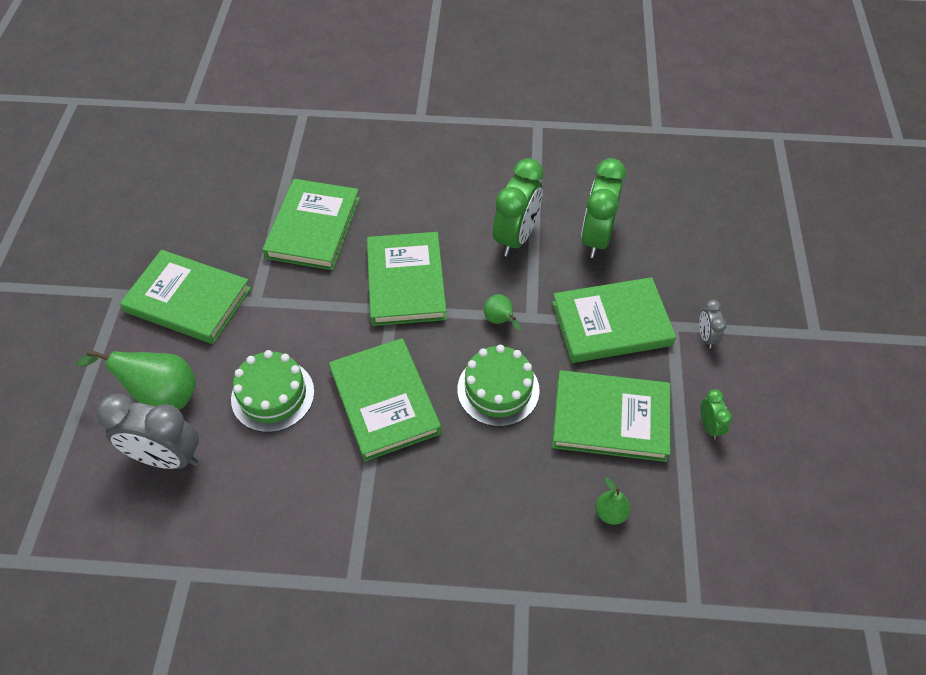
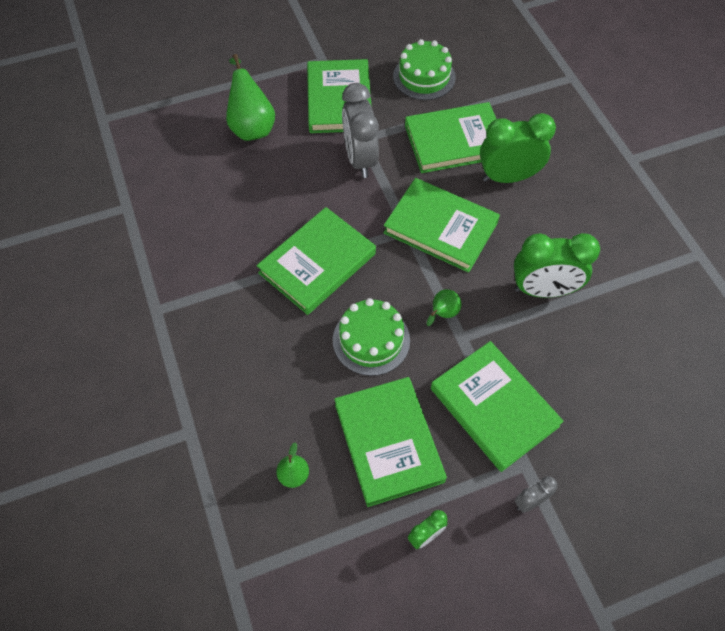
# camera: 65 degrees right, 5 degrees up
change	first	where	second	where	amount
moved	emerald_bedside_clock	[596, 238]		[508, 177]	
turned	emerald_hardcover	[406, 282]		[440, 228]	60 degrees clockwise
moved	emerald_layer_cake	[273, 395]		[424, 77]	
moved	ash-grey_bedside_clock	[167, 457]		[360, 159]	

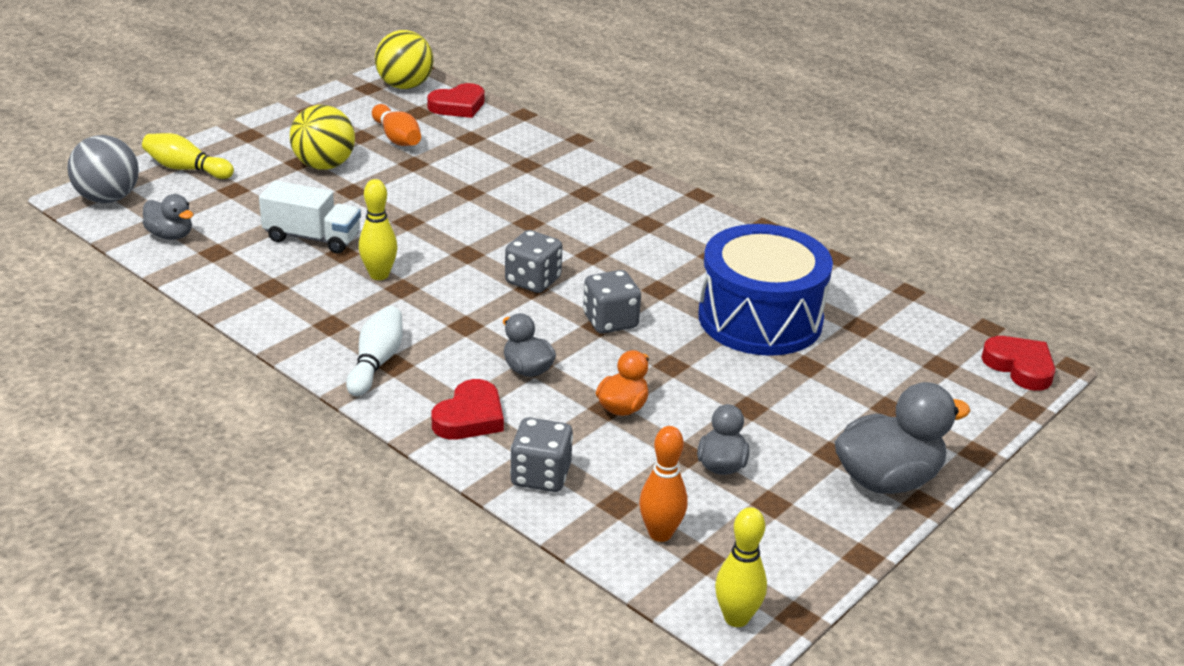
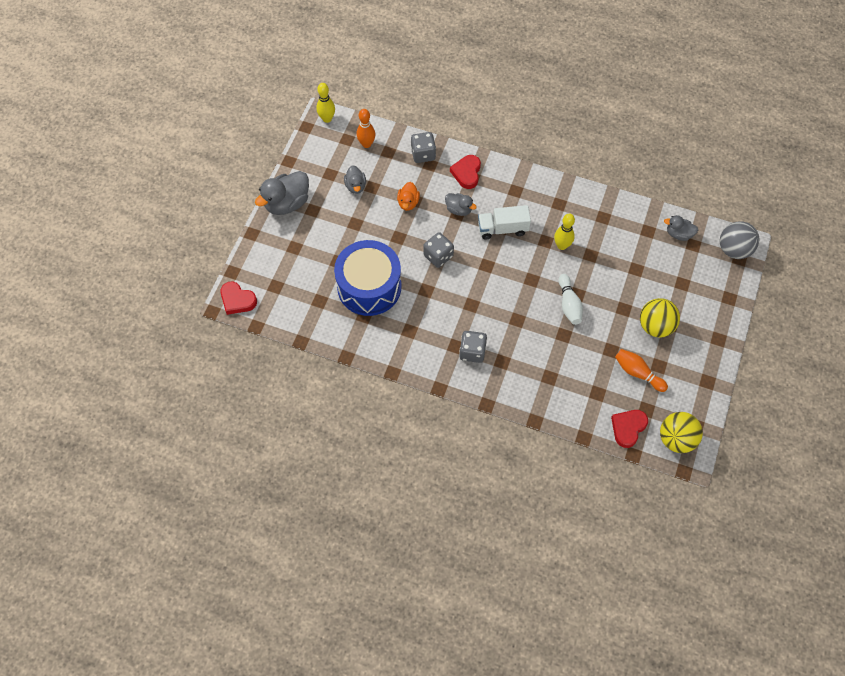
# camera: 160 degrees right, 30 degrees up
change	first	where	second	where	amount
removed	golden_bowling_pin	[186, 169]			
moved	white_lorry	[312, 238]		[502, 229]	
moved	ash-grey_die	[533, 281]		[472, 352]	
moved	white_bowling_pin	[376, 362]		[569, 304]	

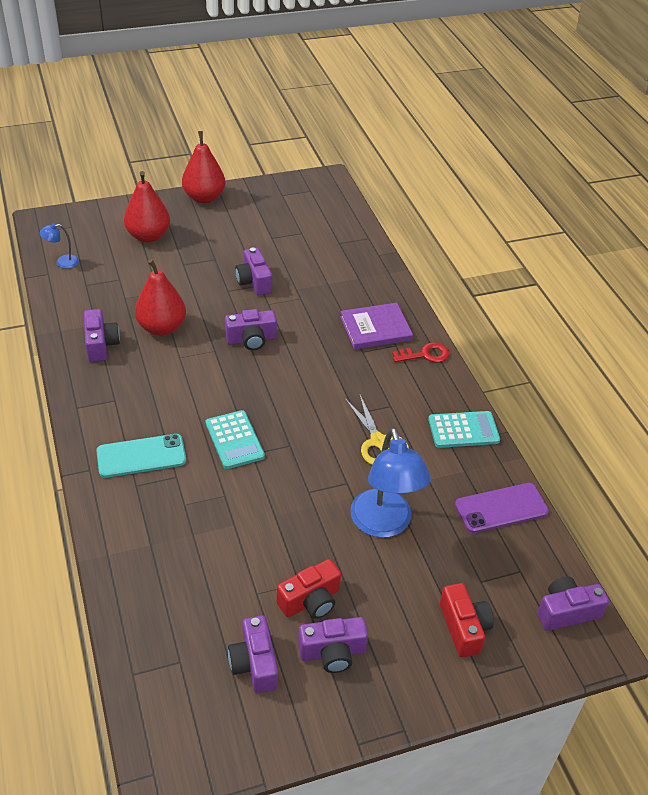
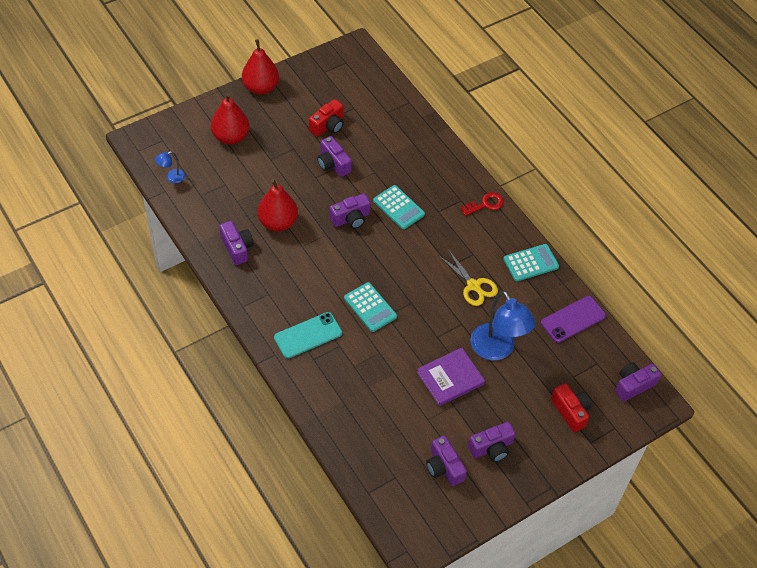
# camera: 15 degrees left, 10 degrees up
change	first	where	second	where	amount
moved	violet_hardcover	[375, 328]		[450, 378]	
moved	scarlet_camera	[310, 601]		[328, 126]	
added			teal_adding_machine	[398, 207]	

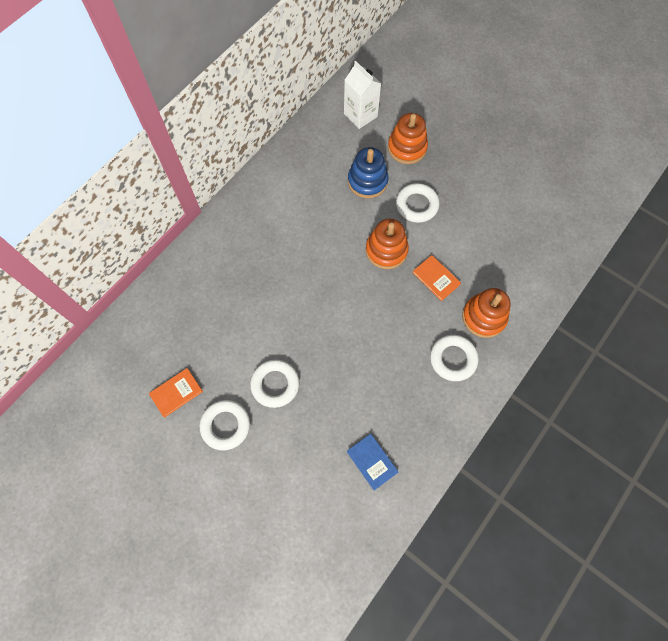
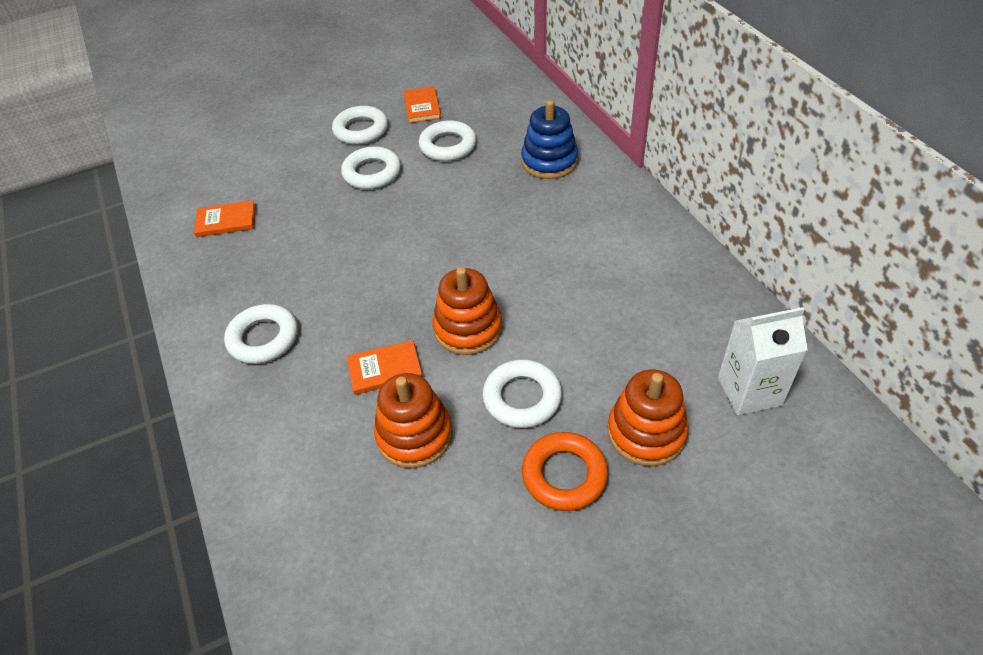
# camera: 120 degrees right, 20 degrees down
change	first	where	second	where	amount
moved	royal_blue_stacking_rings	[367, 181]		[549, 161]	
moved	orange_stacking_rings	[484, 317]		[414, 435]	
recoloured	royal_blue_hardcover	[372, 461]	orange_hardcover	[226, 221]	
added			white_torus	[448, 146]	
added			orange_torus	[564, 475]	

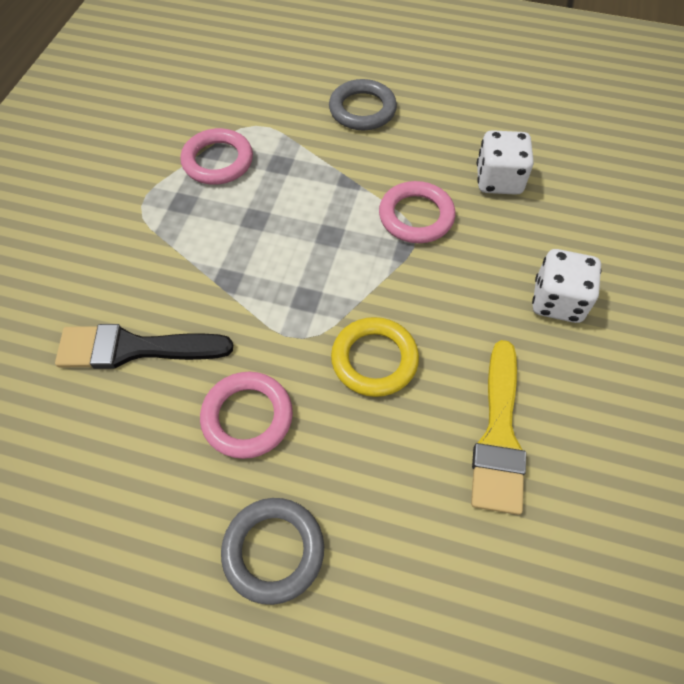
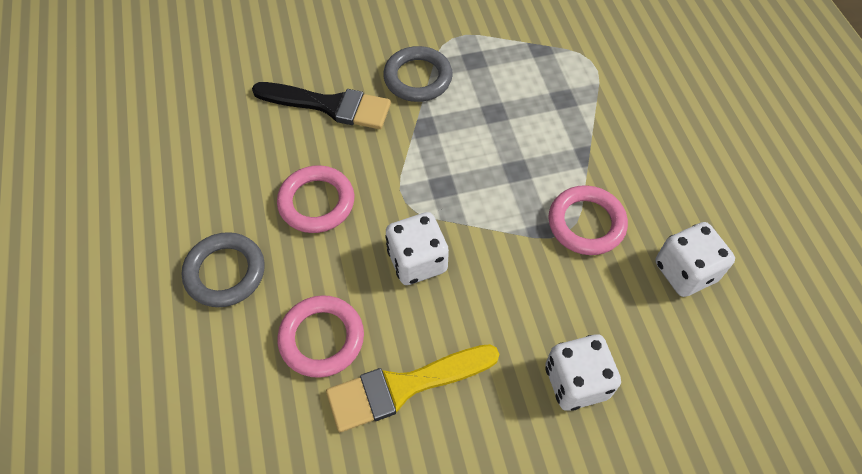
# camera: 60 degrees right, 0 degrees up
change	first	where	second	where	amount
moved	ash-grey_torus	[362, 109]		[418, 78]	
moved	rosy_torus	[218, 161]		[321, 338]	
replaced	golden_torus	[374, 360]	white_die	[417, 261]	
turned	ebony_paint_brush	[134, 348]		[329, 105]	135 degrees clockwise

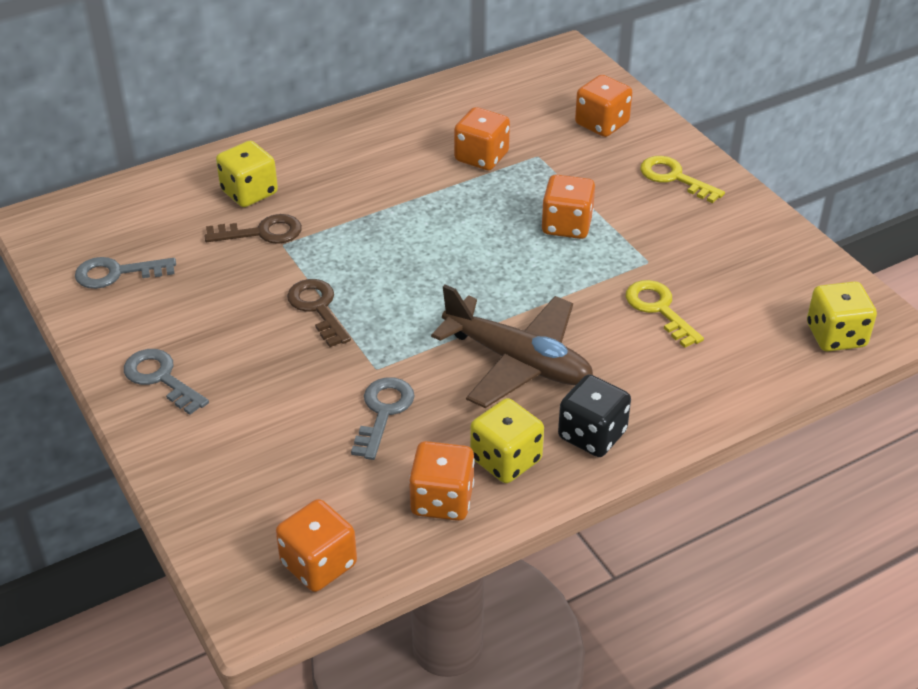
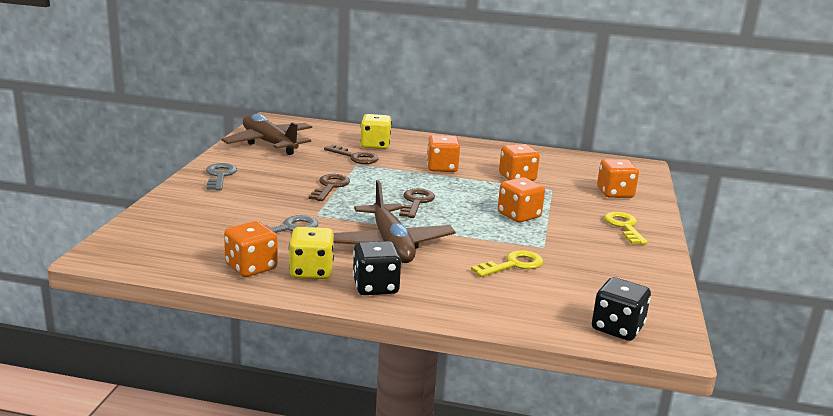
# camera: 40 degrees right, 20 degrees down
change	first	where	second	where	amount
replaced	ash-grey_key	[117, 273]	brown_toy_plane	[269, 143]	
turned	golden_key	[659, 309]		[513, 265]	45 degrees clockwise
recoloured	golden_die	[836, 336]	ebony_die	[617, 328]	
moved	orange_die	[319, 564]		[442, 168]	
added			brown_key	[416, 202]	

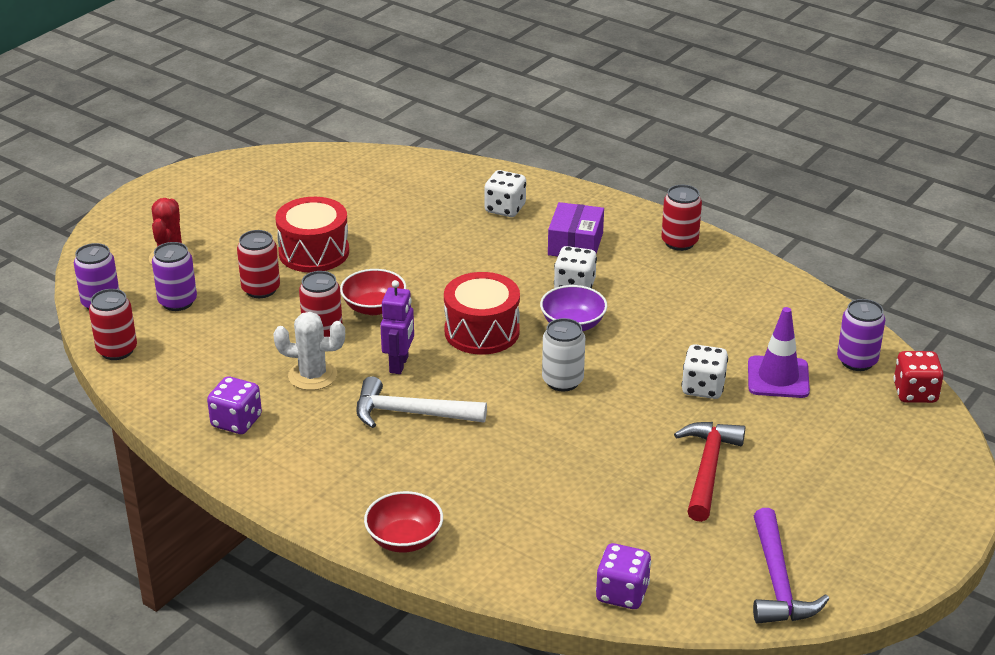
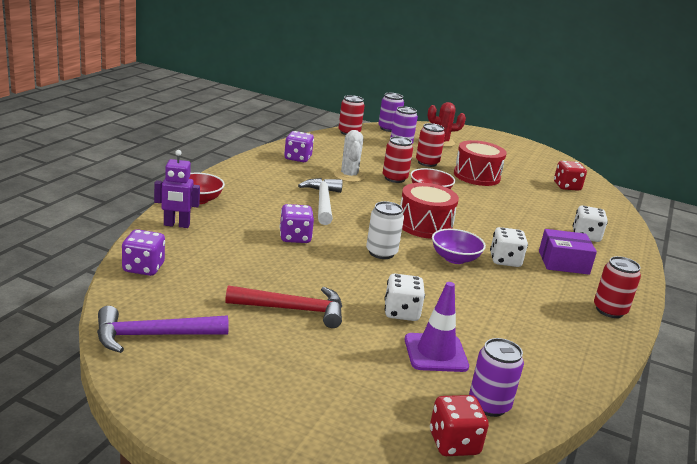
# camera: 75 degrees right, 10 degrees down
change	first	where	second	where	amount
moved	violet_robot_figure	[399, 364]		[176, 225]	
added			scarlet_die	[567, 187]	
added			violet_die	[295, 237]	

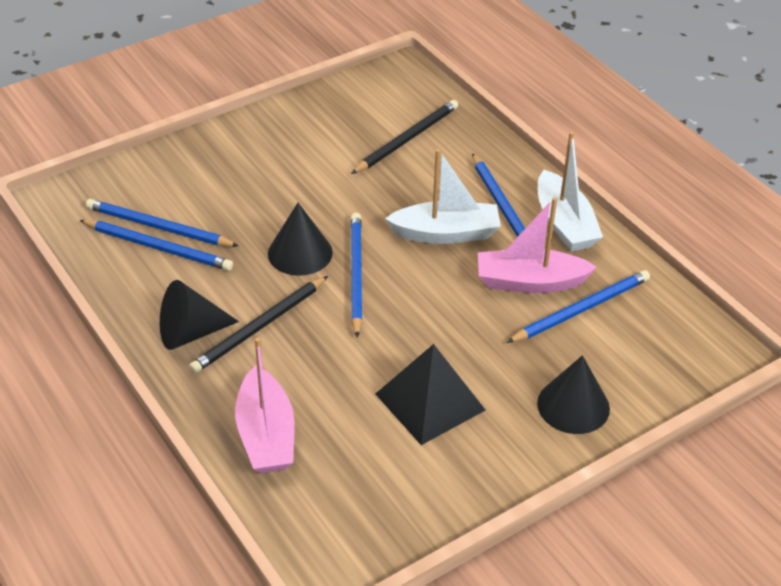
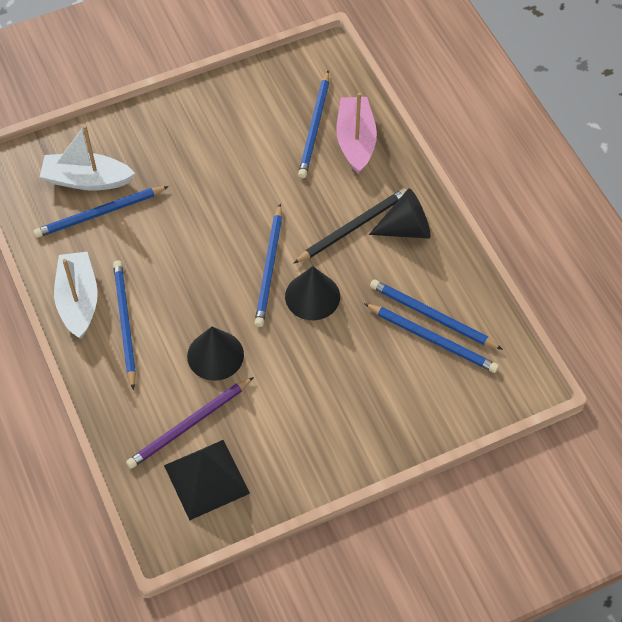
# camera: 170 degrees left, 15 degrees up
change	first	where	second	where	amount
recoloured	ebony_pencil	[407, 139]	violet_pencil	[189, 425]	
moved	white_boat	[446, 233]		[87, 180]	
removed	rosy_boat	[529, 282]			
moved	ebony_solid_pyramid	[429, 402]		[206, 479]	
moved	ebony_solid_cone	[573, 405]		[215, 355]	
added			royal_blue_pencil	[314, 127]	

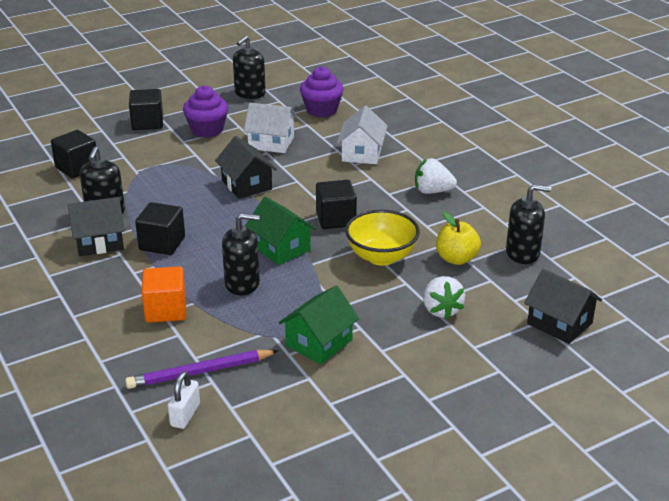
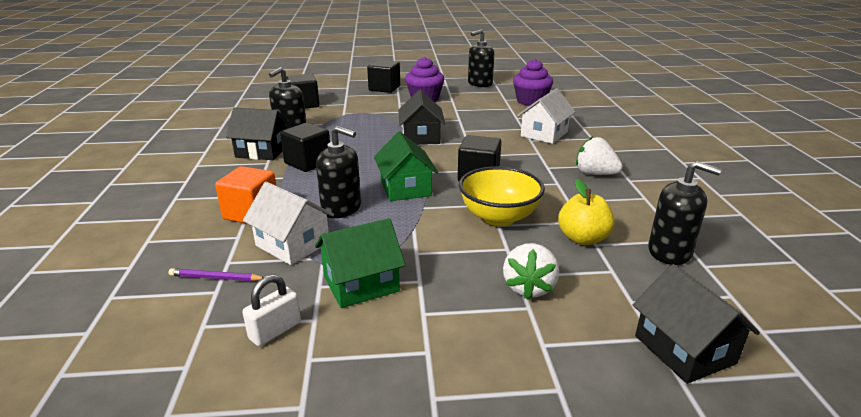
# camera: 25 degrees right, 5 degrees down
change	first	where	second	where	amount
moved	white_toy_house	[271, 143]		[292, 244]	
resized	violet_pencil	[200, 372]		[215, 278]	x0.56
moved	white_padlock	[185, 415]		[275, 330]	

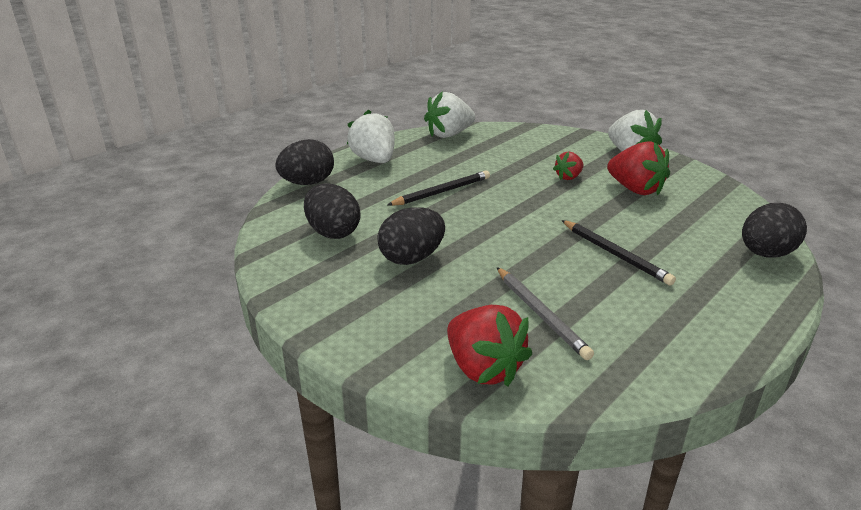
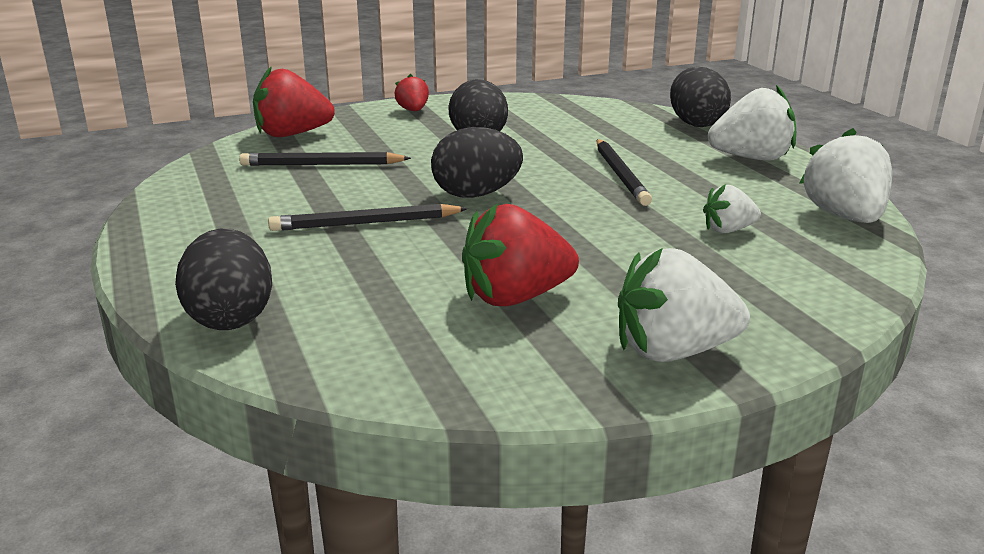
# camera: 115 degrees right, 5 degrees down
change	first	where	second	where	amount
moved	scarlet_strawberry	[568, 177]		[413, 111]	
moved	ebony_egg_shape	[333, 232]		[476, 194]	
recoloured	ash-grey_pencil	[540, 314]	ebony_pencil	[322, 164]	
added			white_strawberry	[728, 230]	

